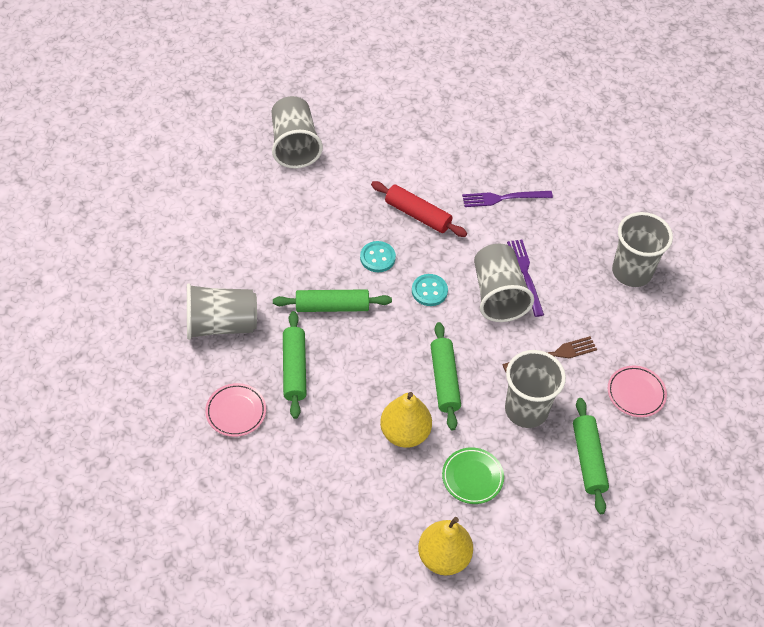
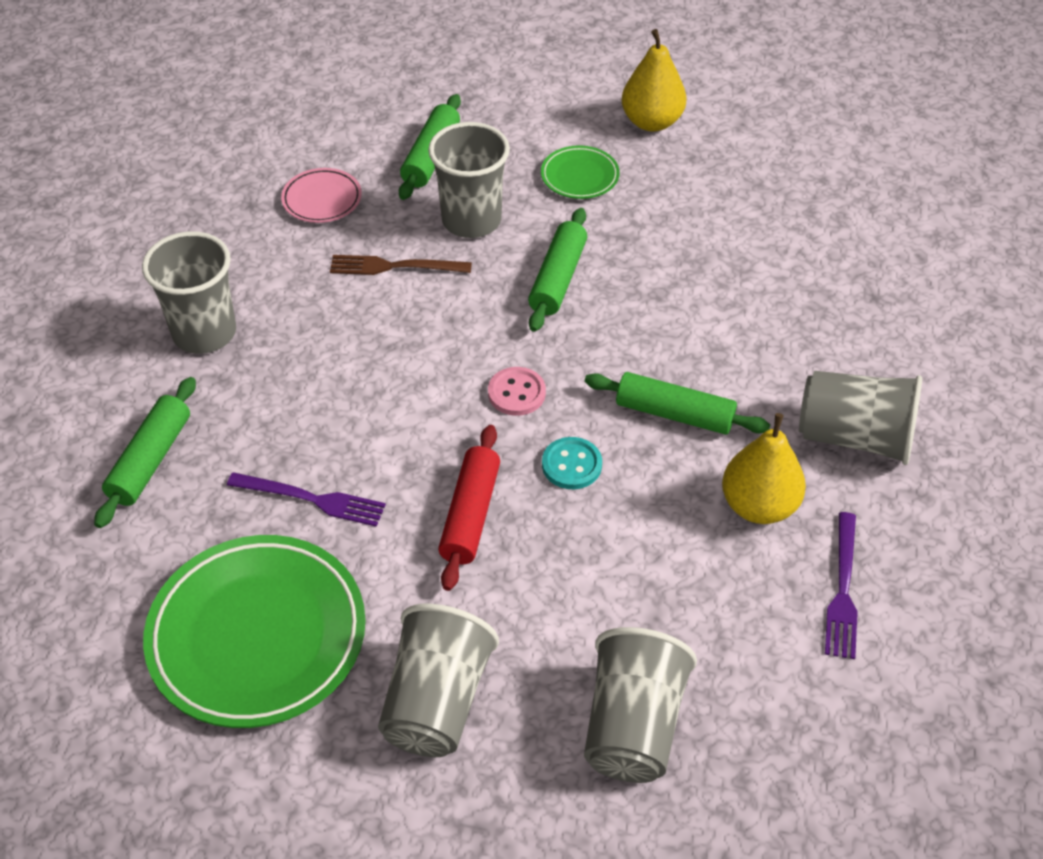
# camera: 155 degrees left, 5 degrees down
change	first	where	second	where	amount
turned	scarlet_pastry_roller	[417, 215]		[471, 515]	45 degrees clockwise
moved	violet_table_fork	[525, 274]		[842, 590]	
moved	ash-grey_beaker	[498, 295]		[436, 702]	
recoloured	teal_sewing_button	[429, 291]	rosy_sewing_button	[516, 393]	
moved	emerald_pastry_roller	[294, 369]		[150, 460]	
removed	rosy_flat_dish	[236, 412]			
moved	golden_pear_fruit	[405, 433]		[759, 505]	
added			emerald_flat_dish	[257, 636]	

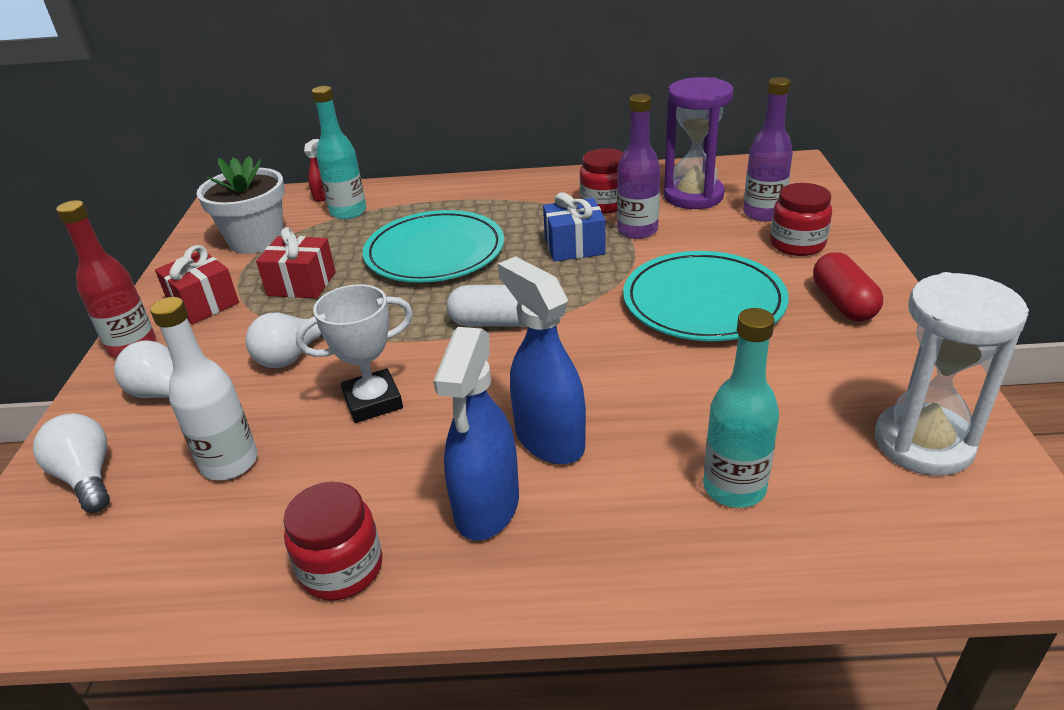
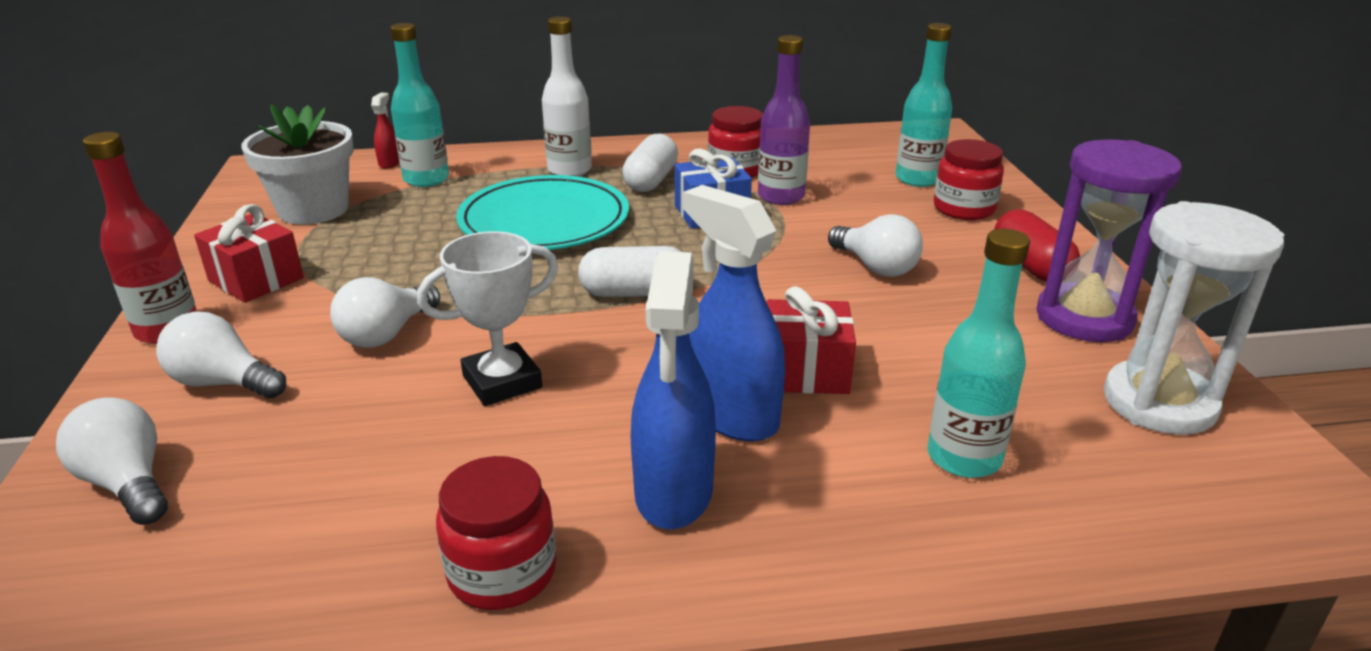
# camera: 10 degrees left, 5 degrees down
change	first	where	second	where	amount
moved	violet_sandglass	[693, 196]		[1084, 318]	
recoloured	violet_bottle	[763, 213]	teal_bottle	[918, 179]	
moved	scarlet_present	[301, 284]		[805, 371]	
replaced	teal_flat_dish	[703, 302]	white_bulb	[875, 267]	
moved	white_bottle	[230, 463]		[569, 170]	
added			white_capsule	[651, 180]	

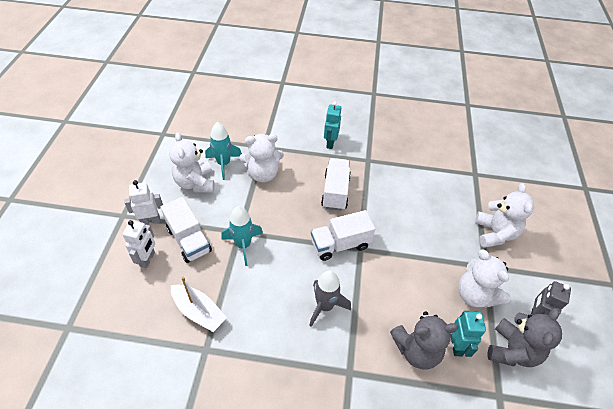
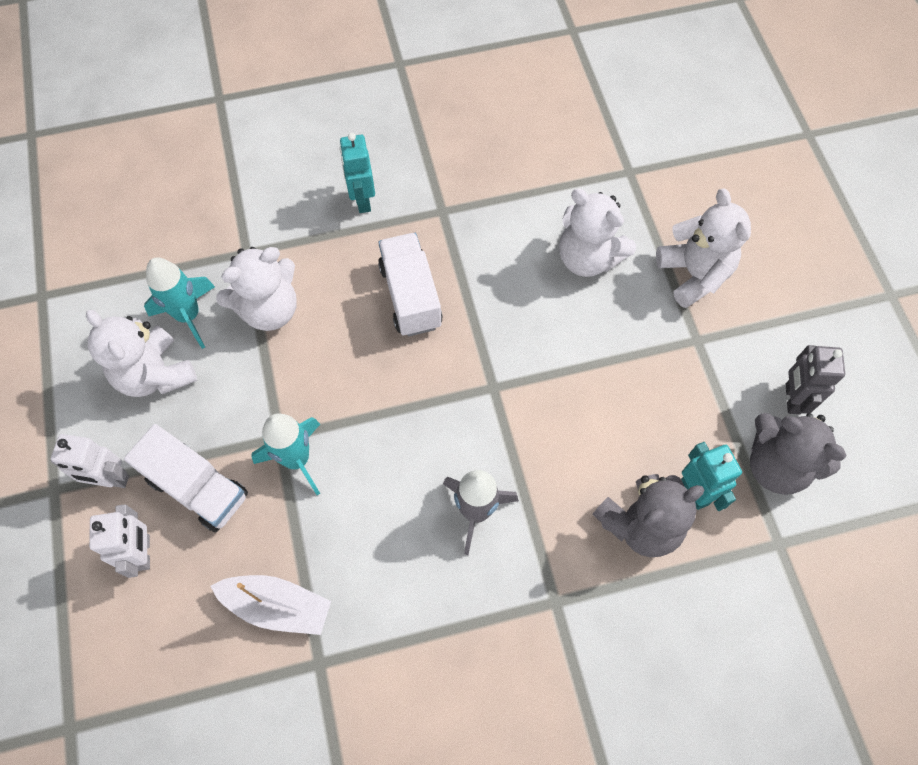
# camera: 20 degrees left, 15 degrees up
change	first	where	second	where	amount
turned	white_robot_figure	[150, 221]		[110, 479]	135 degrees counterclockwise
removed	white_lorry	[340, 244]			
moved	white_teddy_bear	[475, 295]		[588, 258]	
turned	ash-grey_teddy_bear	[512, 350]		[776, 465]	120 degrees clockwise

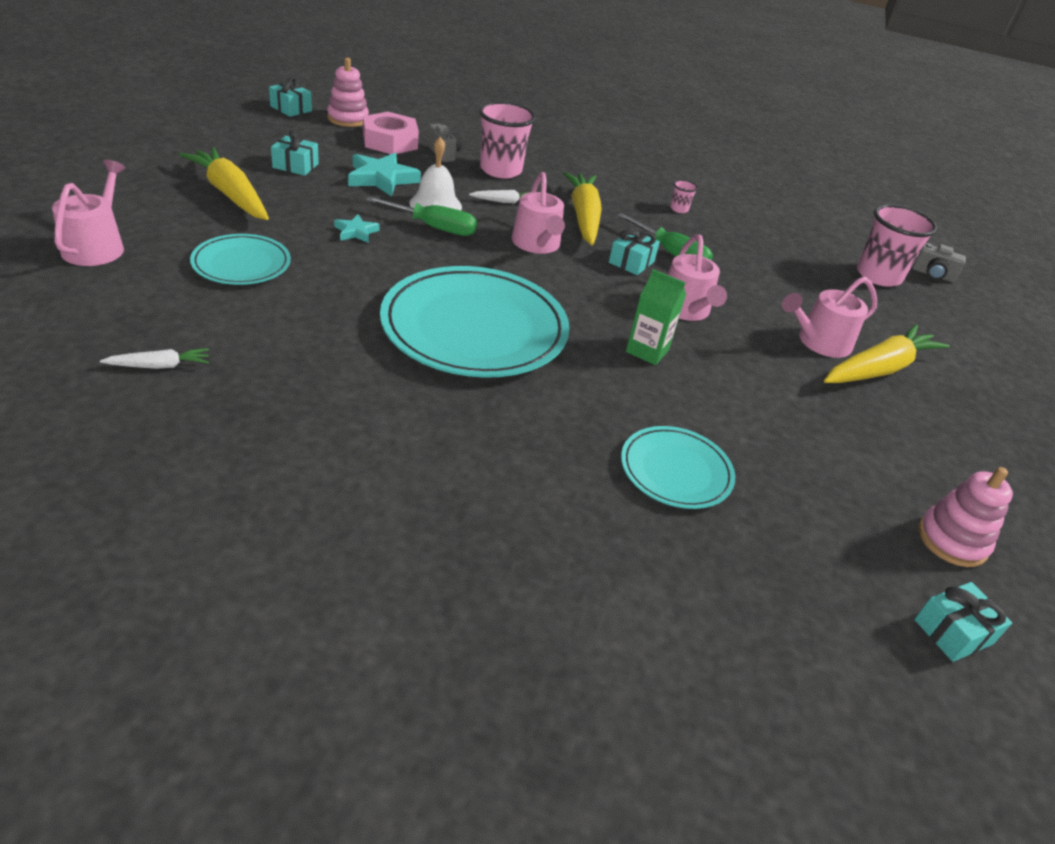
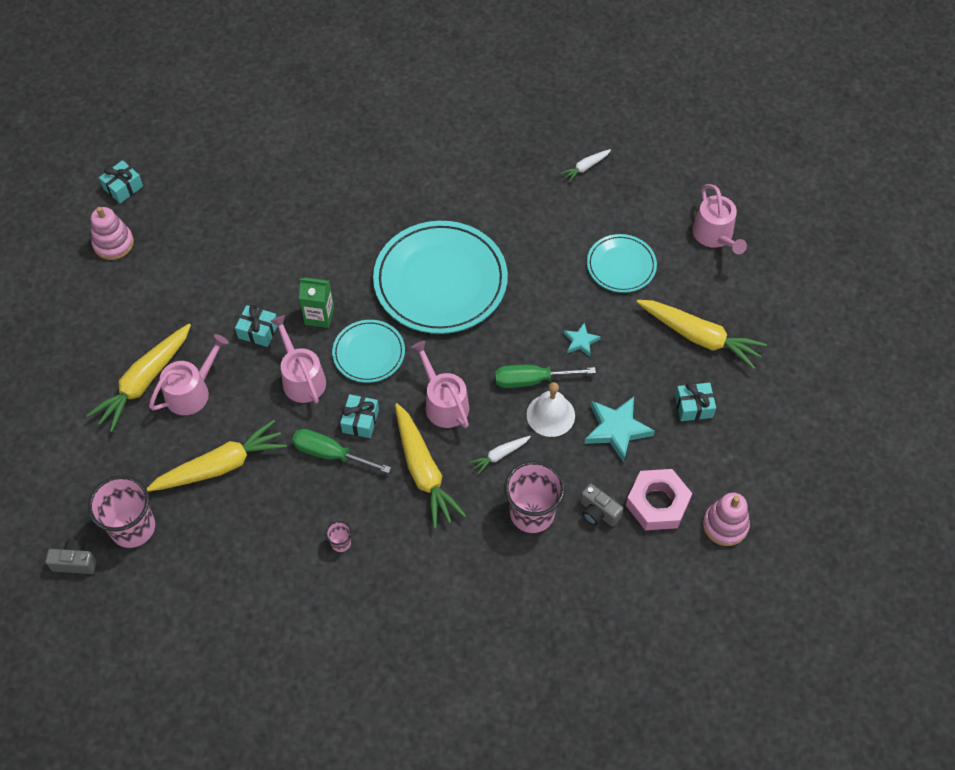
# camera: 165 degrees right, 20 degrees up
change	first	where	second	where	amount
moved	teal_present	[291, 108]		[258, 331]	
moved	teal_flat_dish	[676, 471]		[369, 353]	
added			golden_toy_carrot	[220, 466]	

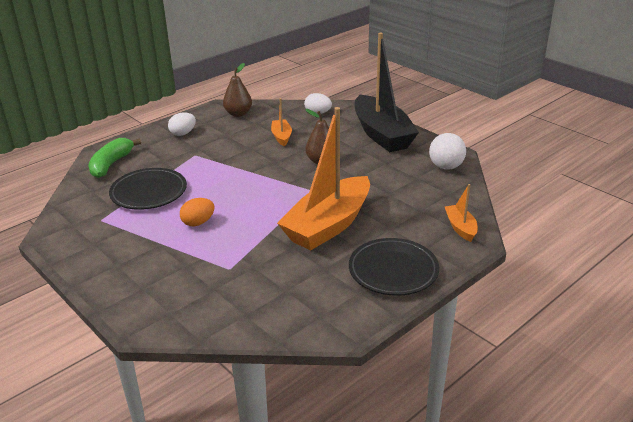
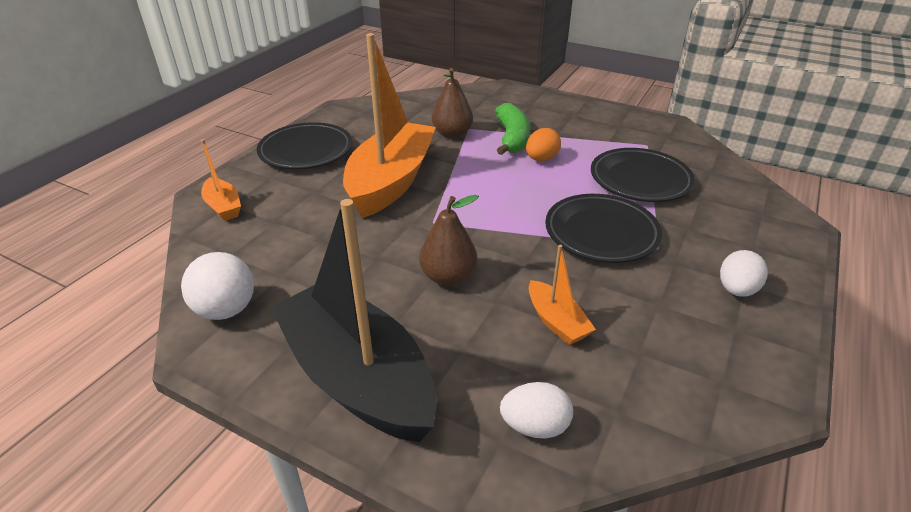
# camera: 160 degrees right, 5 degrees up
change	first	where	second	where	amount
moved	brown_pear_fruit	[238, 114]		[452, 134]	
moved	emerald_toy_banana	[111, 164]		[512, 138]	
added			ebony_flat_dish	[601, 233]	

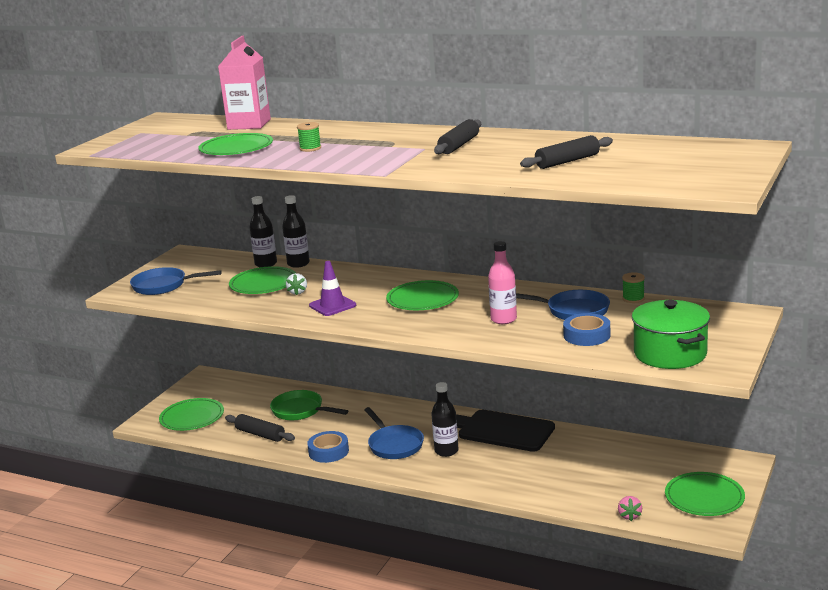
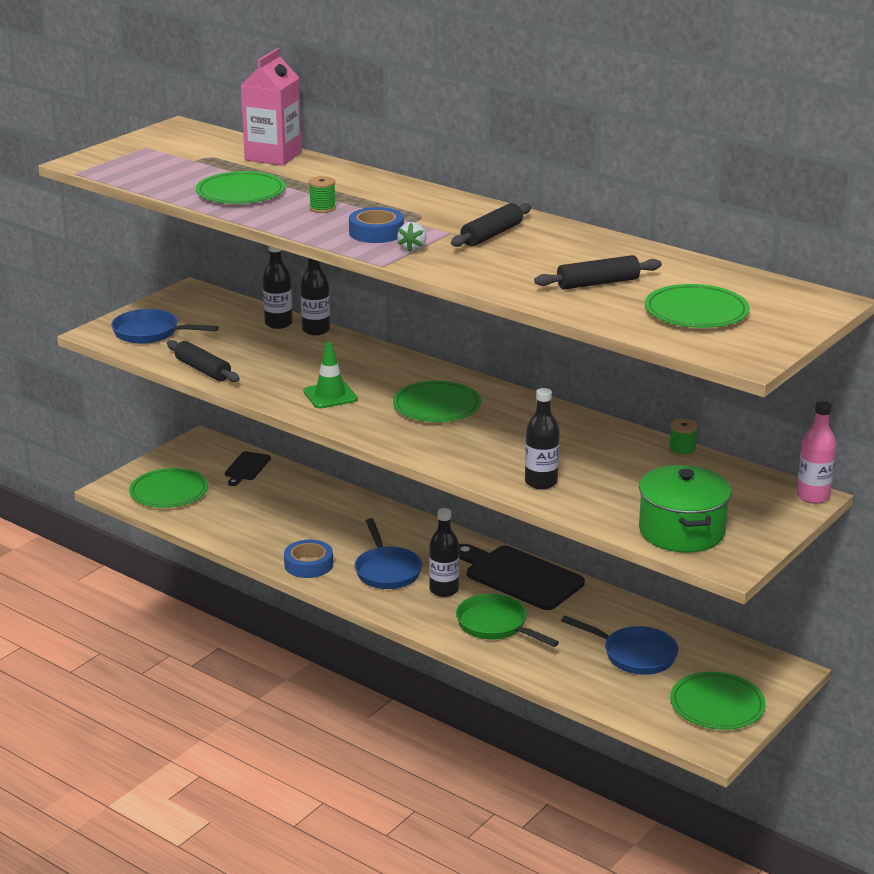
# camera: 10 degrees right, 5 degrees up
change	first	where	second	where	amount
moved	rosy_bottle	[503, 319]		[813, 496]	
recoloured	violet_traffic_cone	[332, 305]	emerald_traffic_cone	[330, 395]	
moved	emerald_flat_dish	[263, 284]		[696, 312]	
moved	white_strawberry	[297, 292]		[412, 248]	
moved	royal_blue_pan	[573, 311]		[635, 655]	
moved	royal_blue_sticky_tape	[587, 335]		[376, 232]	
moved	emerald_pan	[300, 411]		[495, 625]	
moved	ebony_pastry_roller	[260, 434]		[203, 370]	
removed	rosy_strawberry	[629, 516]			
added			ebony_bottle	[541, 482]	
added			ebony_cutting_board	[246, 468]	

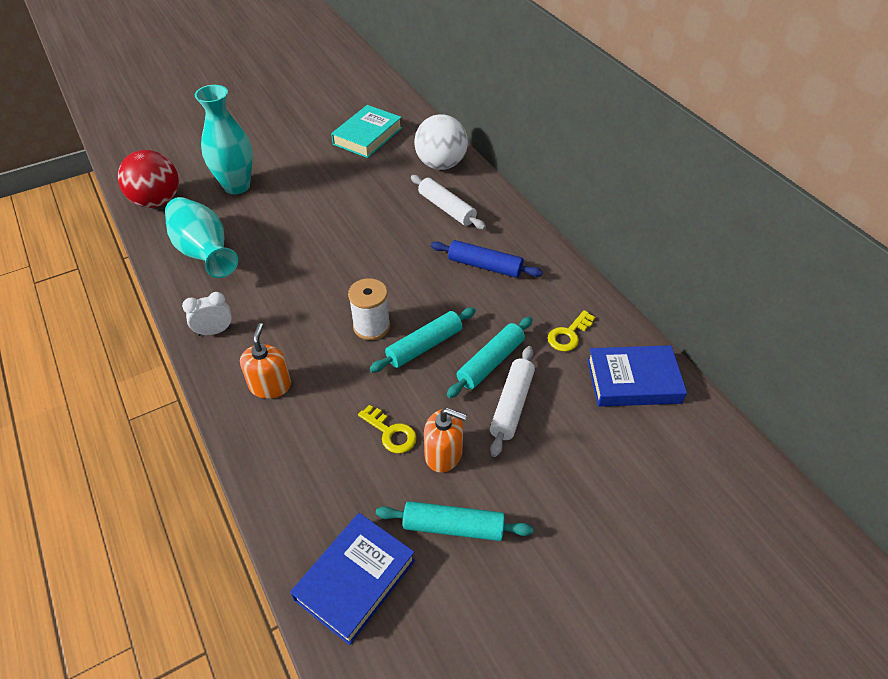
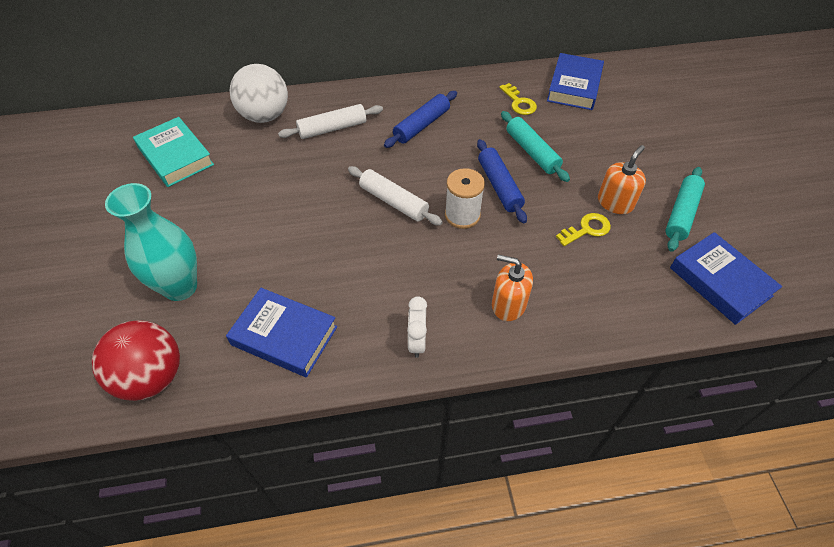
# camera: 70 degrees left, 5 degrees up
change	first	where	second	where	amount
replaced	teal_tall_vase	[204, 253]	royal_blue_hardcover	[284, 335]	
recoloured	teal_pastry_roller	[424, 346]	royal_blue_pastry_roller	[499, 186]	
moved	white_pastry_roller	[512, 405]		[393, 201]	

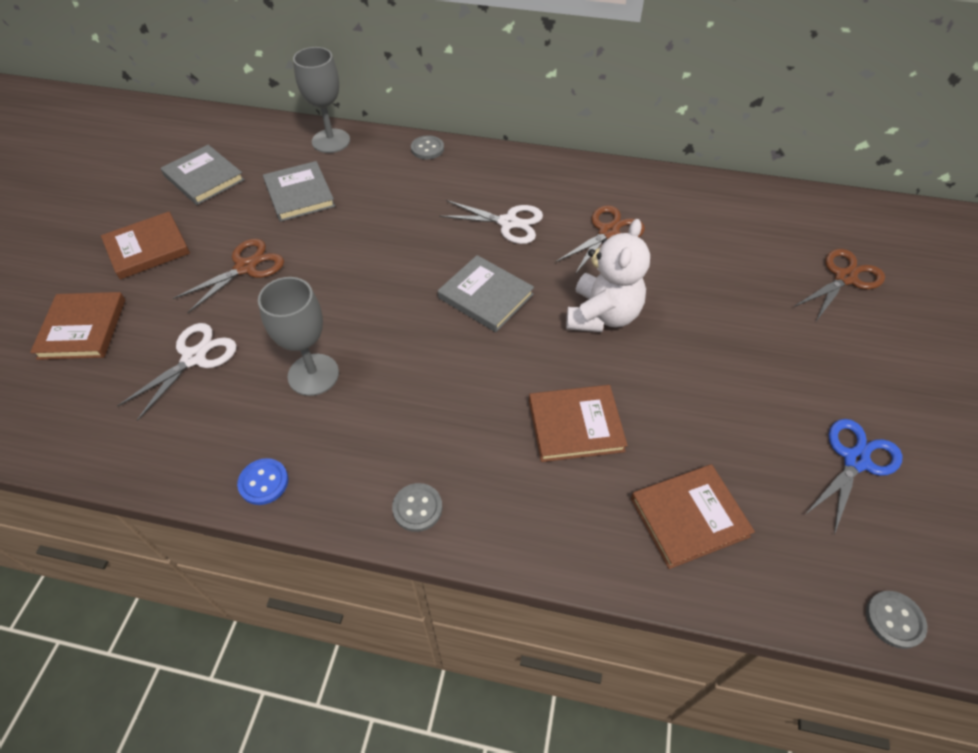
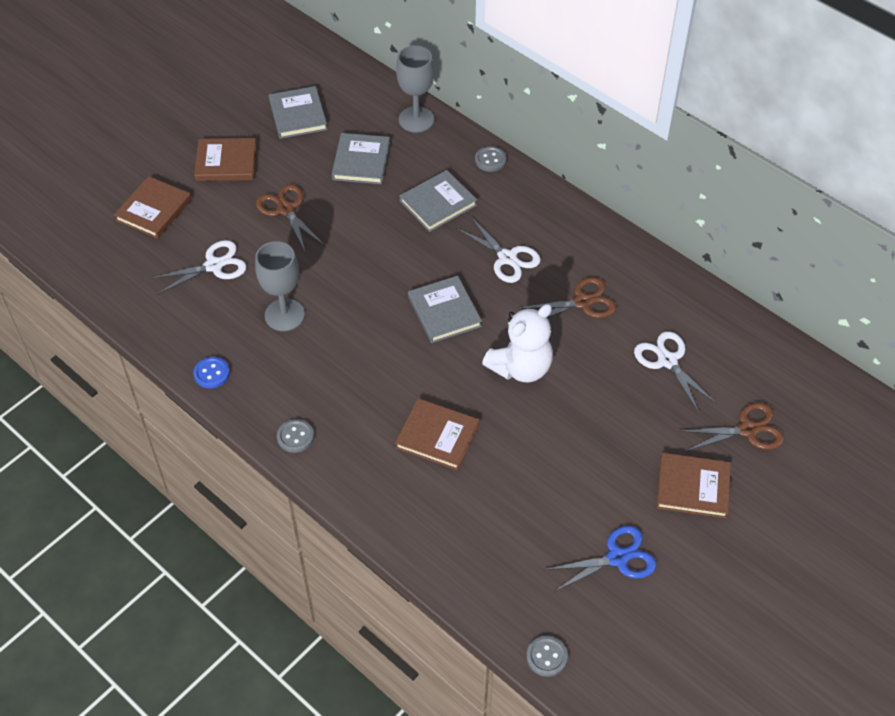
# camera: 30 degrees right, 0 degrees up
change	first	where	second	where	amount
turned	brown_pair_of_scissors	[246, 267]		[286, 209]	105 degrees counterclockwise
moved	brown_hardcover	[689, 517]		[693, 487]	
added			ash-grey_hardcover	[438, 203]	
added			white_pair_of_scissors	[667, 361]	

